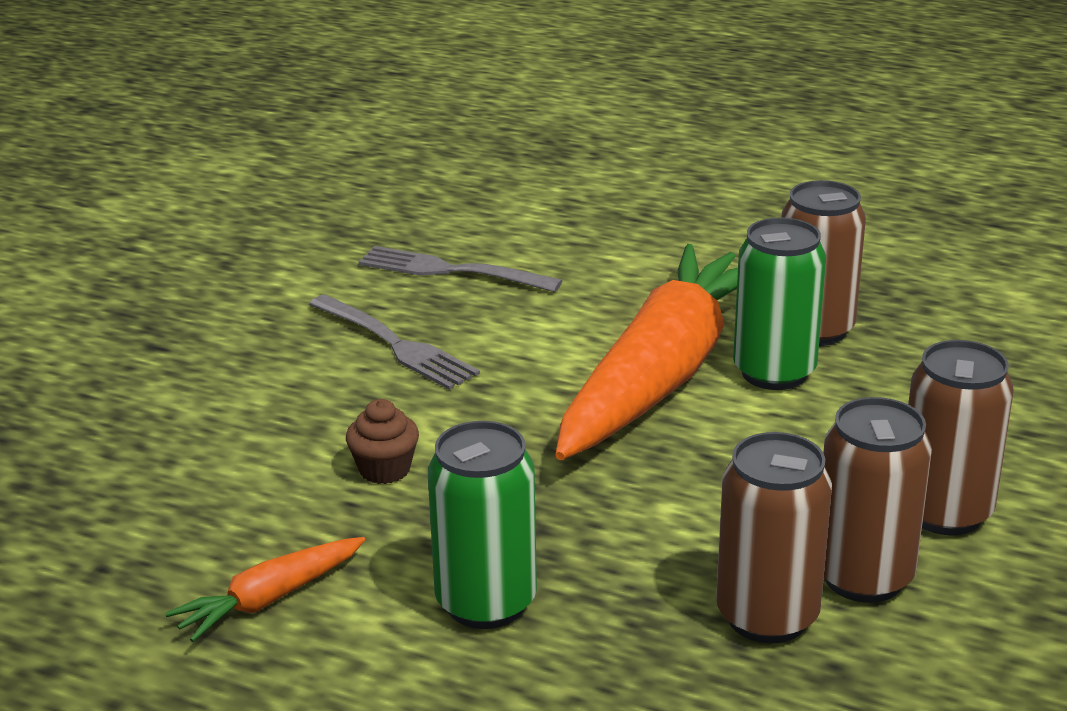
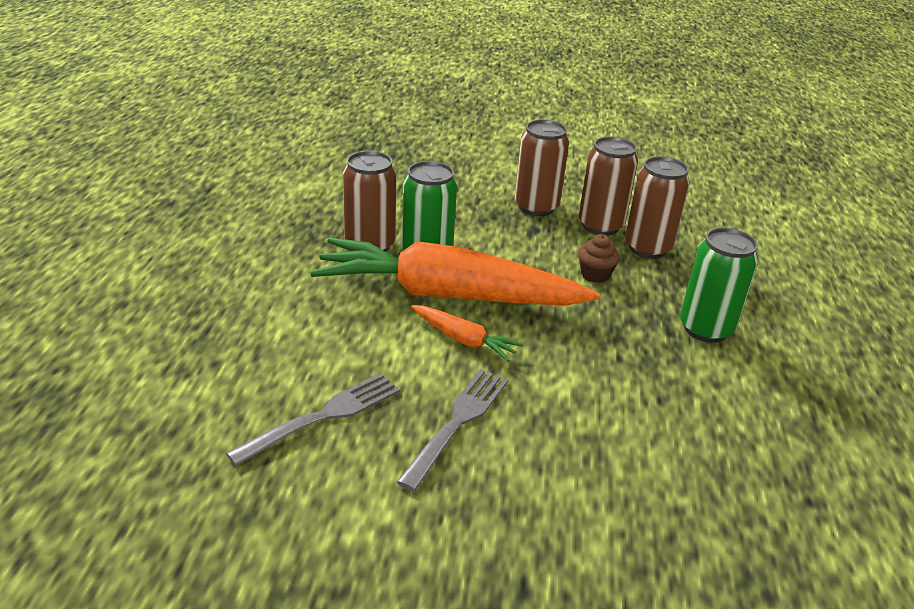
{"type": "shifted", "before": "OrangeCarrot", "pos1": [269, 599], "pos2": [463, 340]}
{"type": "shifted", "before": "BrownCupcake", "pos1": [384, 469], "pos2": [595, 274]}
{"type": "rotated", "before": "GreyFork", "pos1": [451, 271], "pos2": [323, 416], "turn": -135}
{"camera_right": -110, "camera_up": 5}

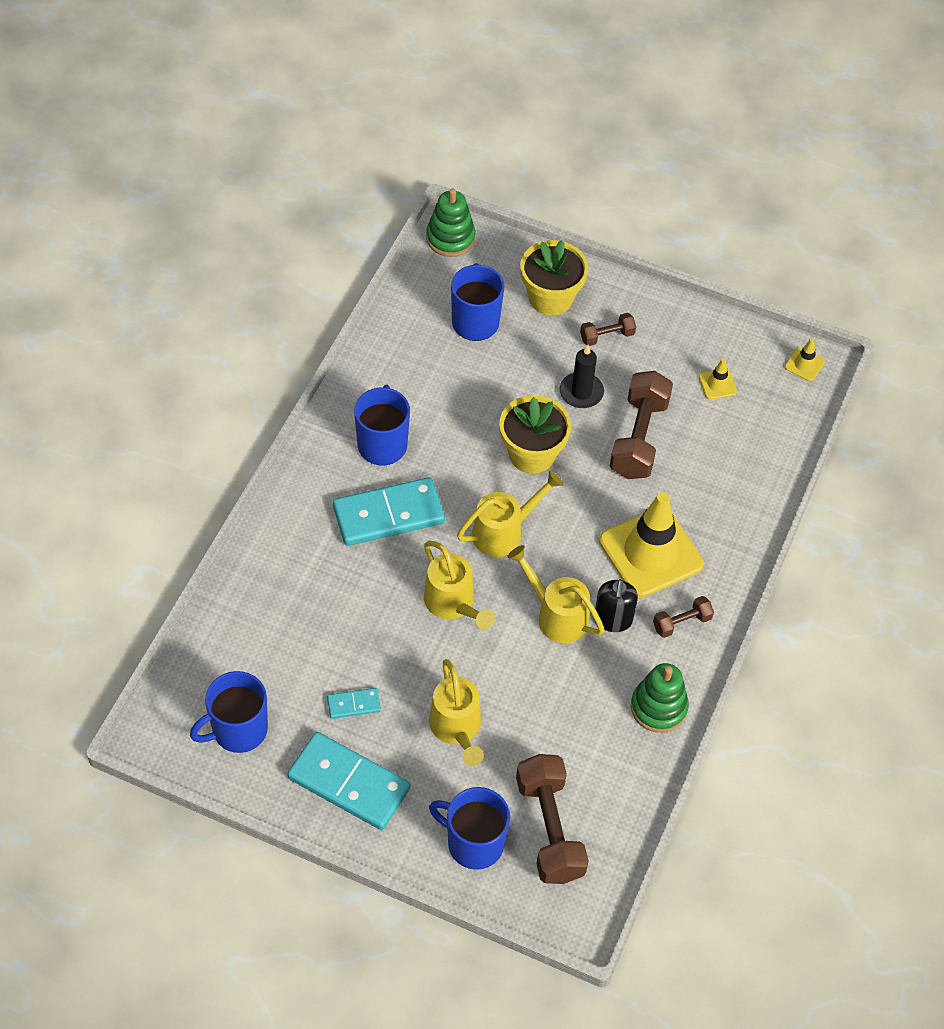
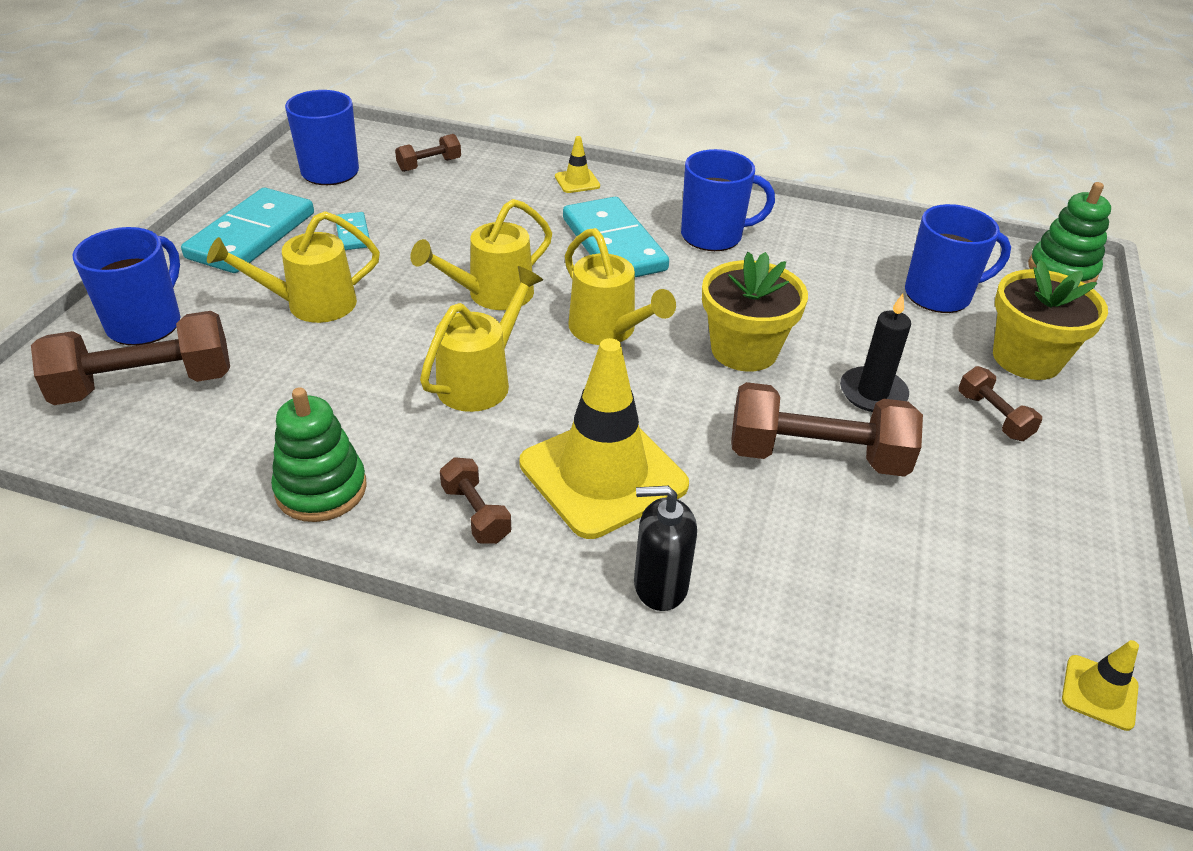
{"type": "shifted", "before": "BlackSoapDispenser", "pos1": [613, 619], "pos2": [660, 585]}
{"type": "shifted", "before": "YellowTrafficCone", "pos1": [717, 384], "pos2": [577, 181]}
{"type": "new", "after": "BrownDumbbell", "pos2": [429, 165]}
{"camera_right": 85, "camera_up": -15}

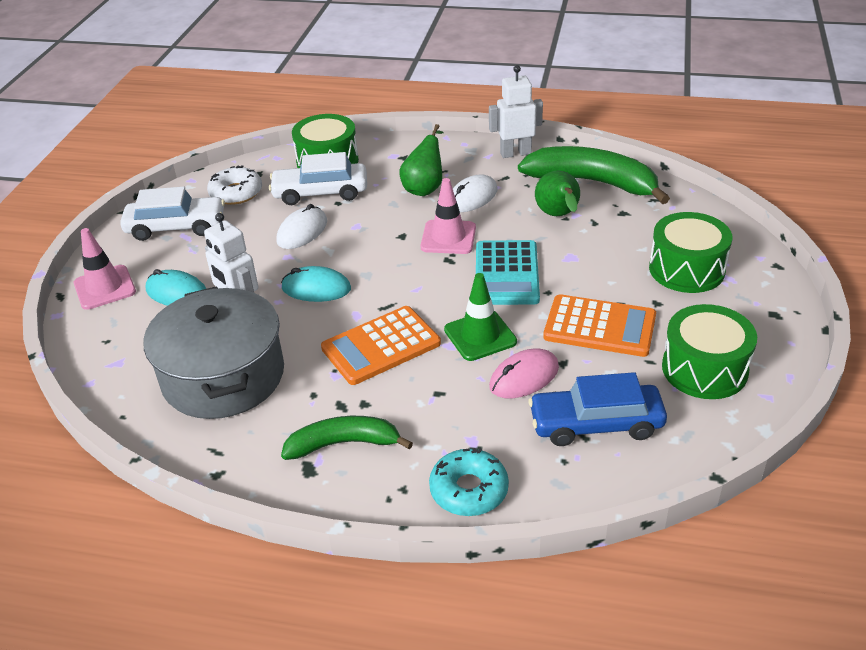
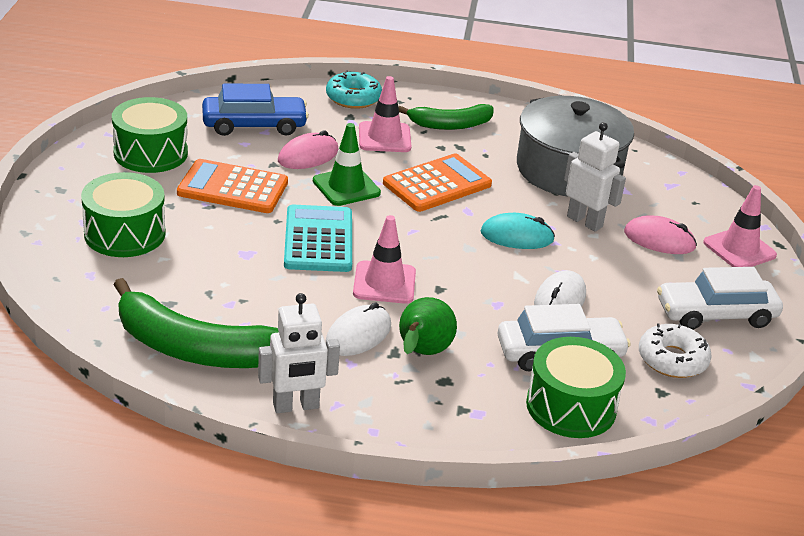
{"type": "repainted", "before": "TurquoiseMouse", "after": "PinkMouse", "pos1": [177, 293], "pos2": [659, 240]}
{"type": "gone", "before": "GreenPear", "pos1": [558, 216]}
{"type": "new", "after": "PinkTrafficCone", "pos2": [384, 137]}
{"camera_right": 170, "camera_up": -5}

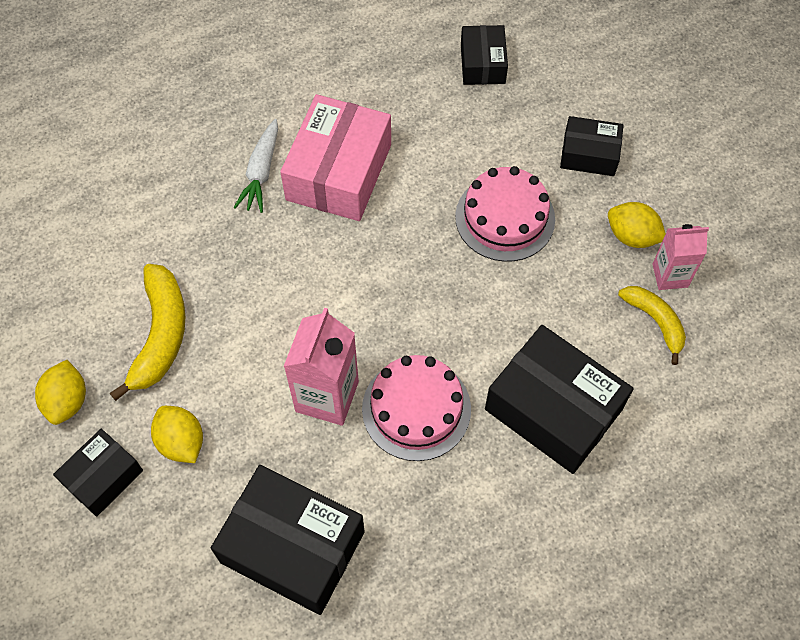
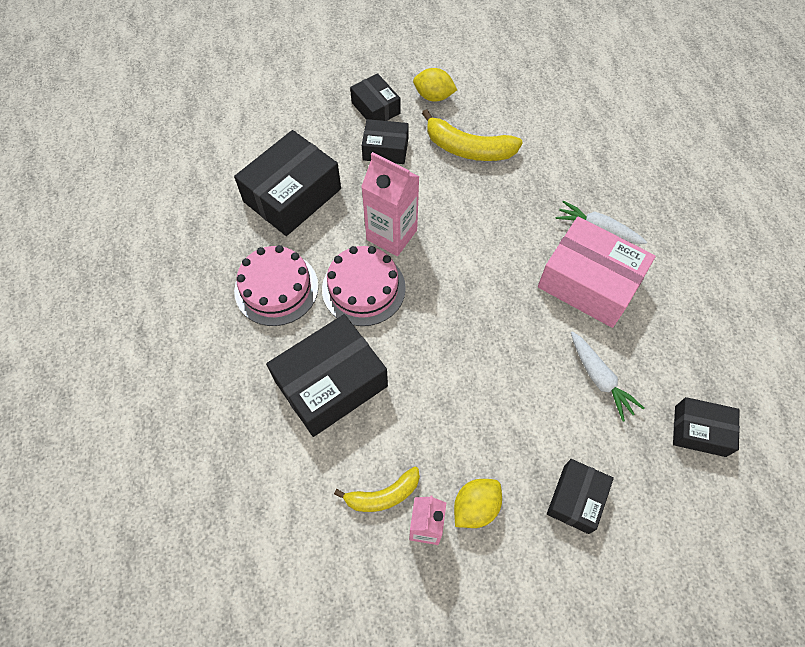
{"type": "swapped", "before": "YellowLemon", "after": "BlackBox", "pos1": [181, 442], "pos2": [385, 149]}
{"type": "shifted", "before": "PinkCake", "pos1": [505, 218], "pos2": [276, 288]}
{"type": "new", "after": "WhiteCarrot", "pos2": [600, 379]}
{"camera_right": 105, "camera_up": 0}

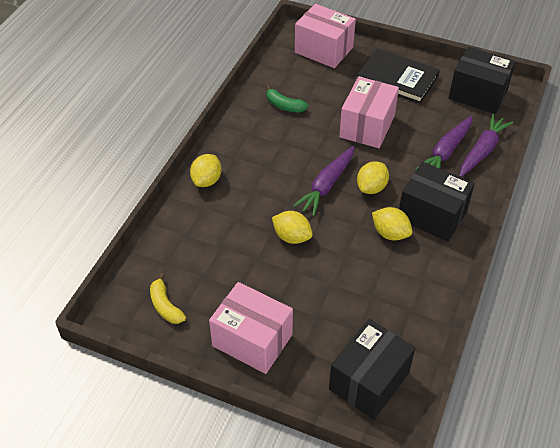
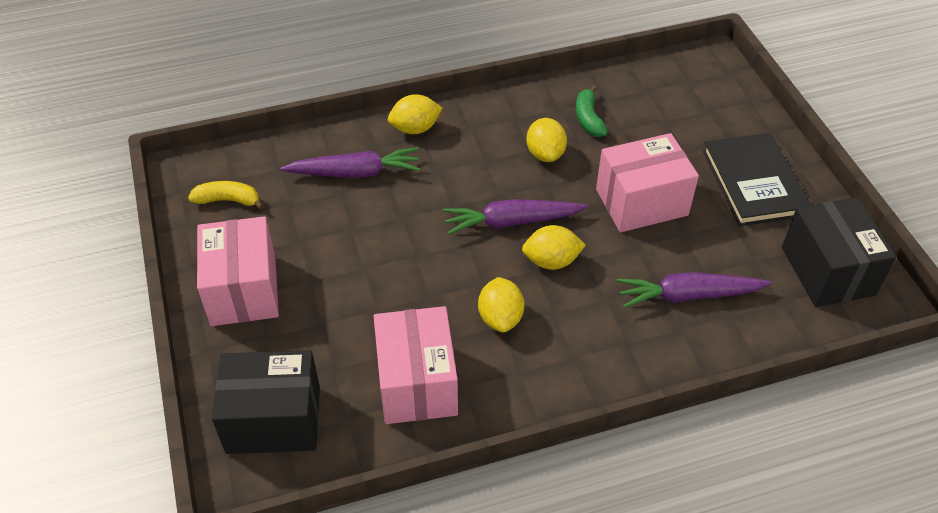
{"type": "rotated", "before": "YellowBanana", "pos1": [165, 306], "pos2": [228, 200], "turn": 75}
{"type": "shifted", "before": "YellowLemon", "pos1": [292, 237], "pos2": [545, 154]}
{"type": "shifted", "before": "PinkBox", "pos1": [323, 50], "pos2": [417, 383]}
{"type": "gone", "before": "BlackBox", "pos1": [432, 215]}
{"type": "shifted", "before": "PurpleCarrot", "pos1": [482, 151], "pos2": [355, 173]}
{"camera_right": 50, "camera_up": 0}

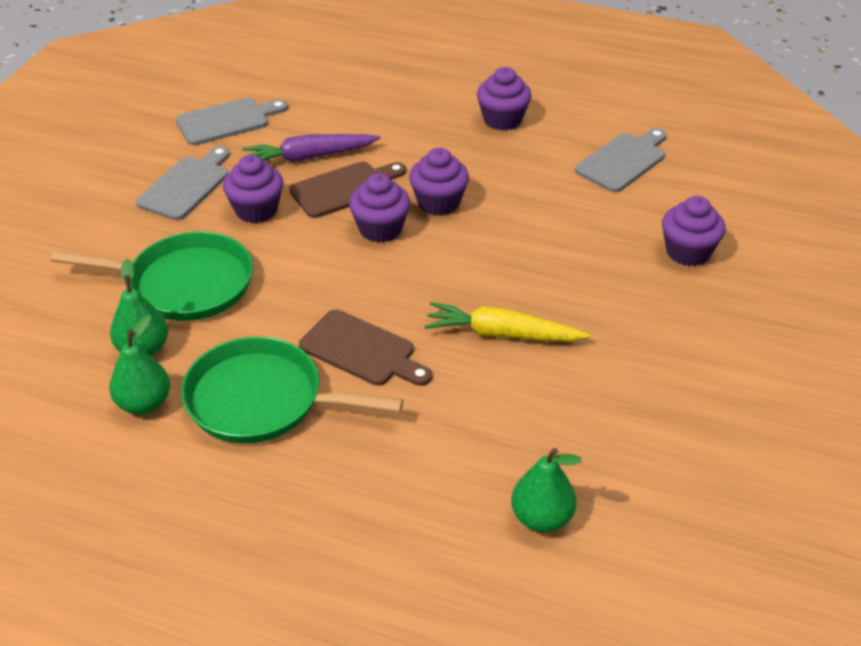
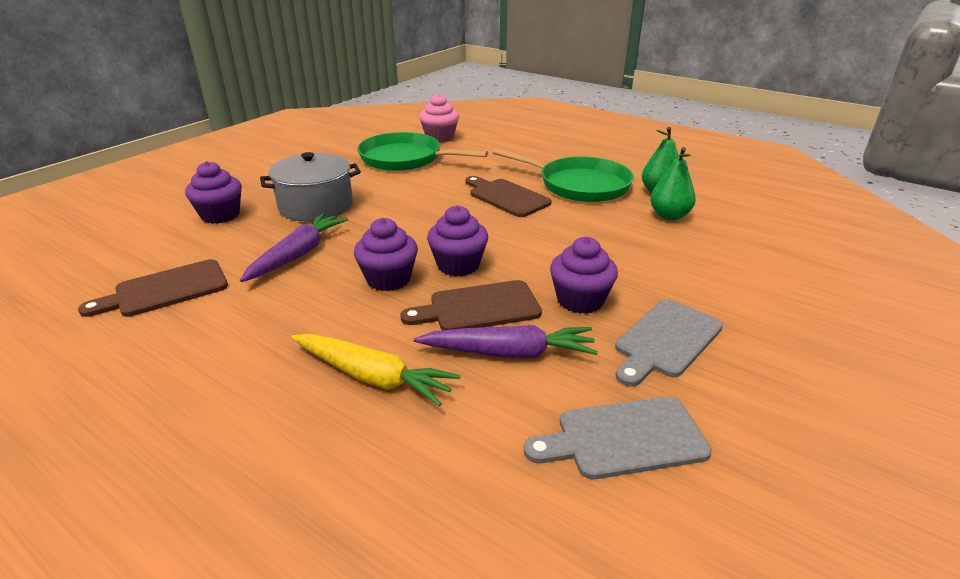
{"type": "shifted", "before": "GreenPan", "pos1": [185, 284], "pos2": [405, 159]}
{"type": "shifted", "before": "YellowCarrot", "pos1": [502, 334], "pos2": [372, 377]}
{"type": "gone", "before": "PurpleCupcake", "pos1": [502, 119]}
{"type": "swapped", "before": "GreenPear", "after": "PinkCupcake", "pos1": [542, 518], "pos2": [440, 137]}
{"type": "repainted", "before": "GreyCuttingBoard", "after": "BrownCuttingBoard", "pos1": [623, 161], "pos2": [165, 290]}
{"type": "new", "after": "PurpleCarrot", "pos2": [298, 254]}
{"type": "new", "after": "GreyPot", "pos2": [316, 206]}
{"camera_right": -165, "camera_up": -10}

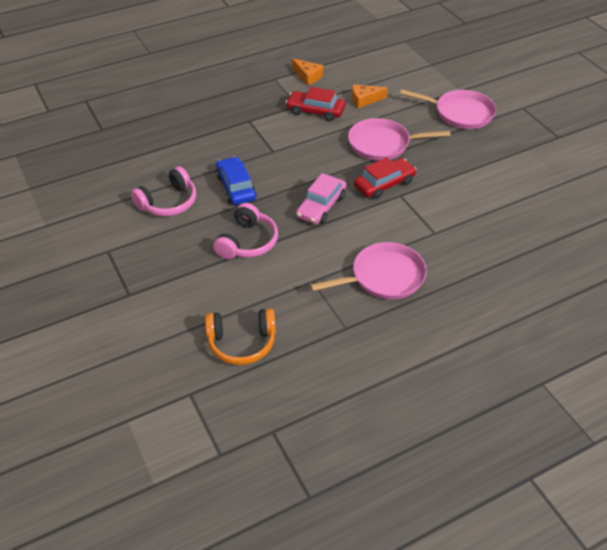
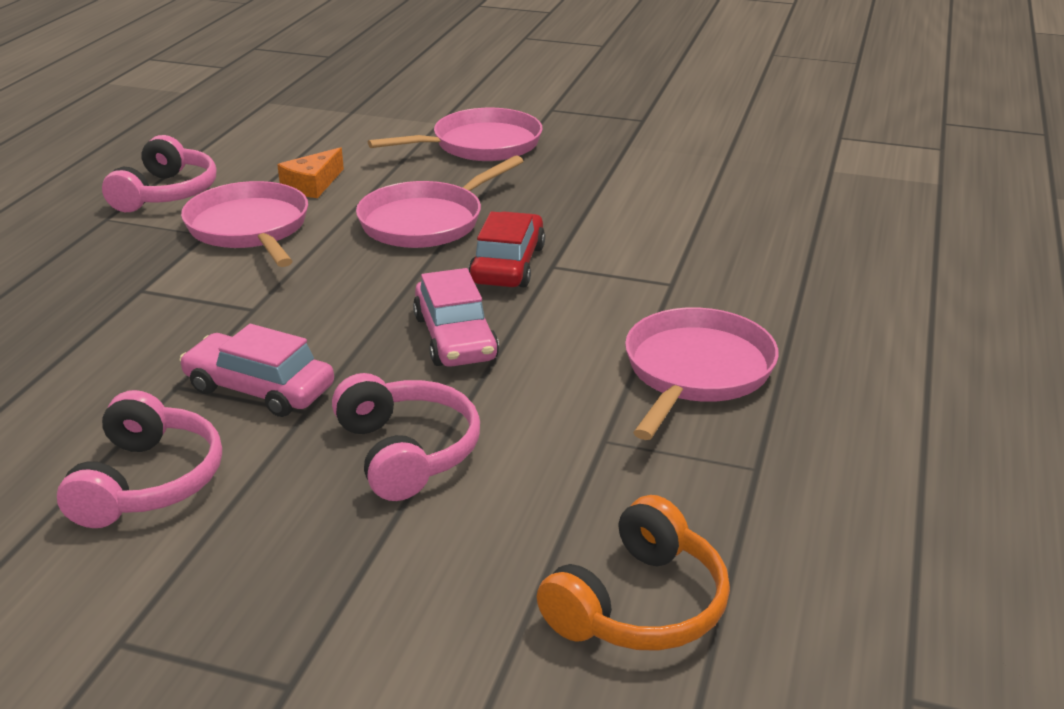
{"type": "repainted", "before": "BlueCar", "after": "PinkCar", "pos1": [236, 187], "pos2": [259, 388]}
{"type": "swapped", "before": "RedCar", "after": "PinkPan", "pos1": [315, 111], "pos2": [250, 229]}
{"type": "swapped", "before": "OrangeCheese", "after": "PinkHeadphones", "pos1": [308, 76], "pos2": [166, 193]}
{"camera_right": -45, "camera_up": -15}

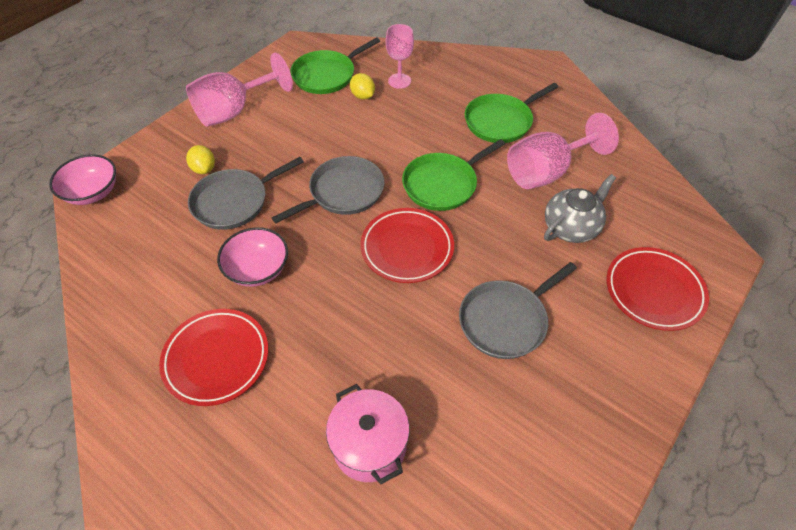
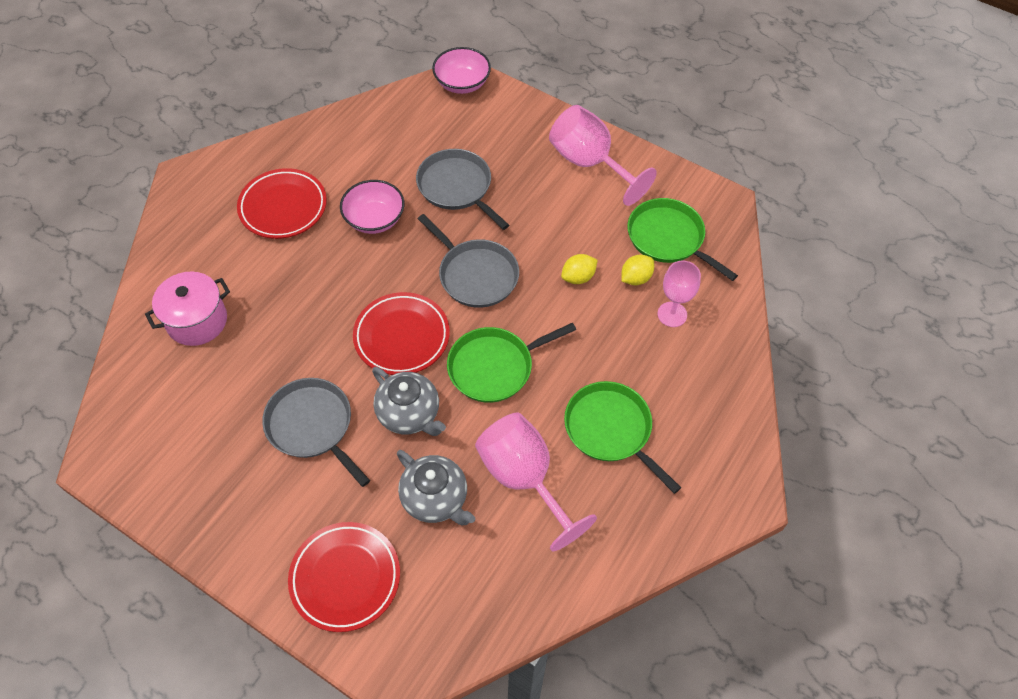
{"type": "shifted", "before": "YellowLemon", "pos1": [204, 169], "pos2": [578, 277]}
{"type": "rotated", "before": "GreenPan", "pos1": [443, 184], "pos2": [494, 367], "turn": -75}
{"type": "new", "after": "GreyTeapot", "pos2": [409, 414]}
{"camera_right": 85, "camera_up": 5}

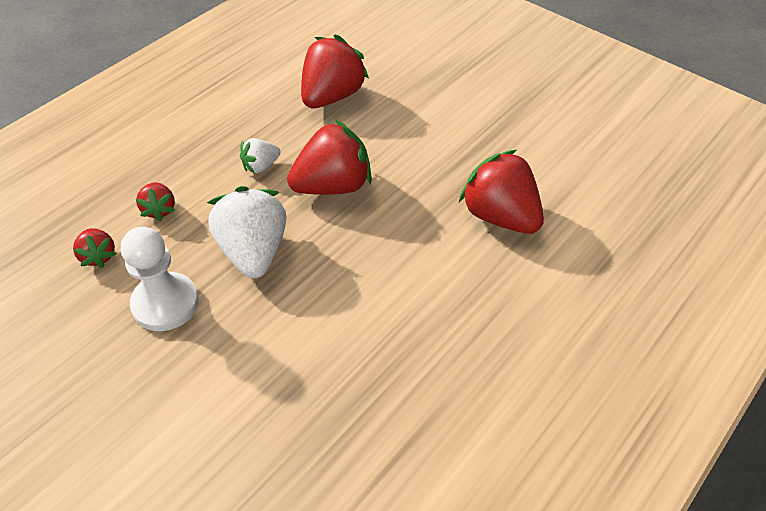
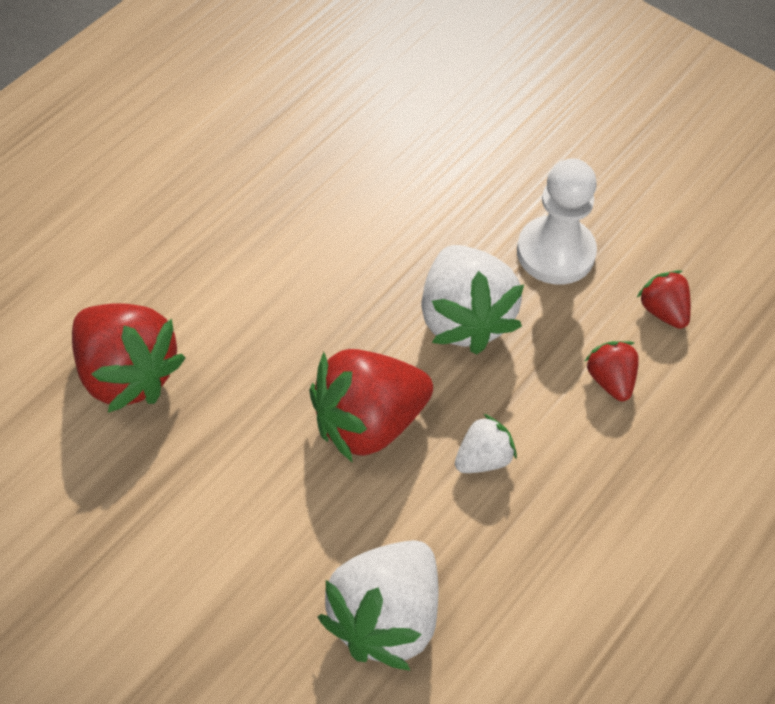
{"type": "repainted", "before": "RedStrawberry", "after": "WhiteStrawberry", "pos1": [332, 96], "pos2": [385, 619]}
{"camera_right": 175, "camera_up": 5}

